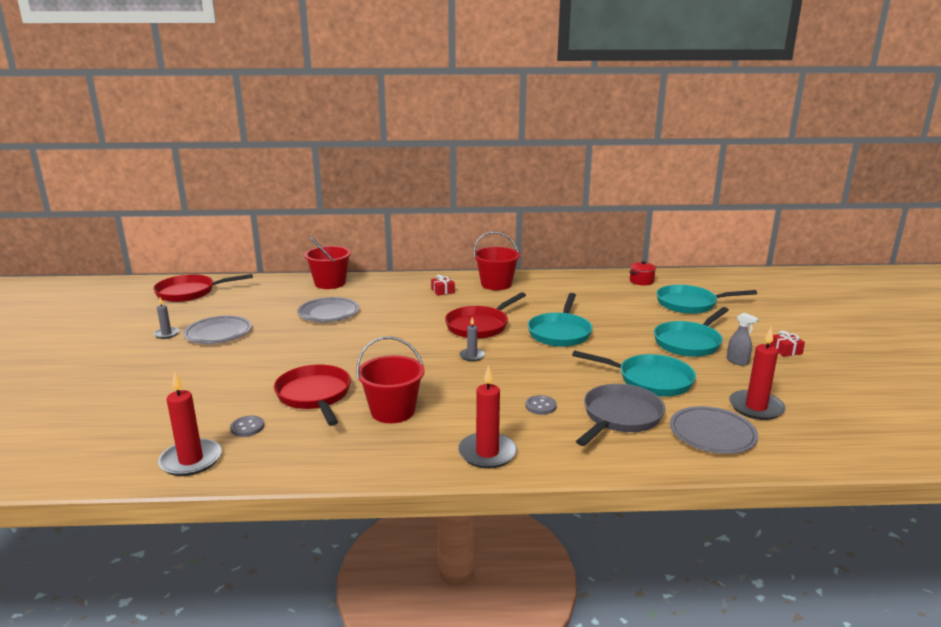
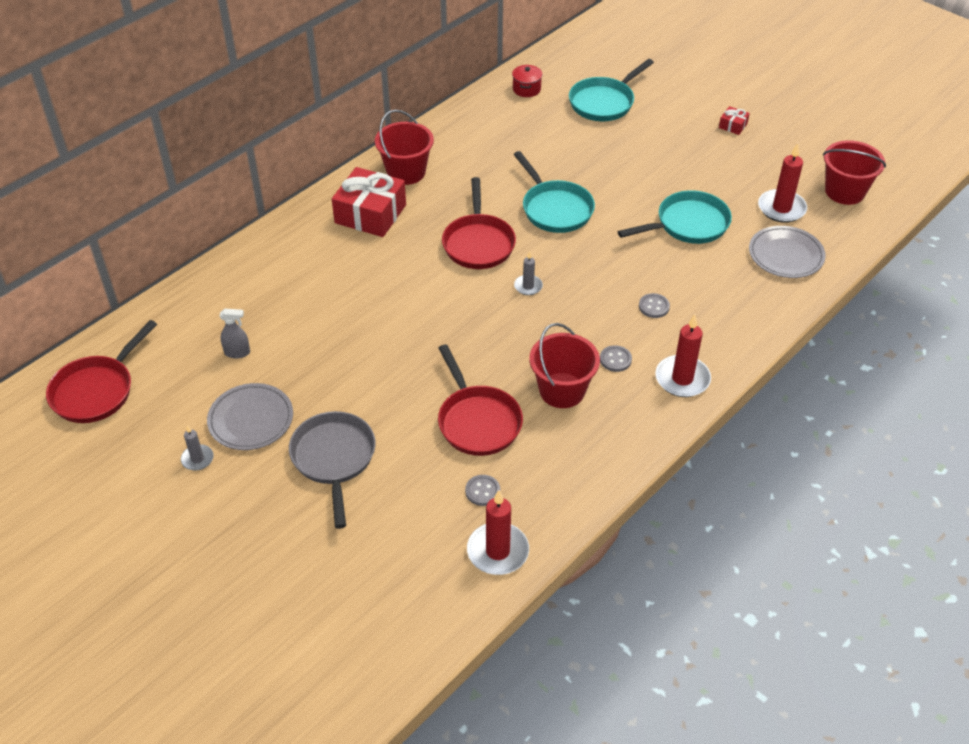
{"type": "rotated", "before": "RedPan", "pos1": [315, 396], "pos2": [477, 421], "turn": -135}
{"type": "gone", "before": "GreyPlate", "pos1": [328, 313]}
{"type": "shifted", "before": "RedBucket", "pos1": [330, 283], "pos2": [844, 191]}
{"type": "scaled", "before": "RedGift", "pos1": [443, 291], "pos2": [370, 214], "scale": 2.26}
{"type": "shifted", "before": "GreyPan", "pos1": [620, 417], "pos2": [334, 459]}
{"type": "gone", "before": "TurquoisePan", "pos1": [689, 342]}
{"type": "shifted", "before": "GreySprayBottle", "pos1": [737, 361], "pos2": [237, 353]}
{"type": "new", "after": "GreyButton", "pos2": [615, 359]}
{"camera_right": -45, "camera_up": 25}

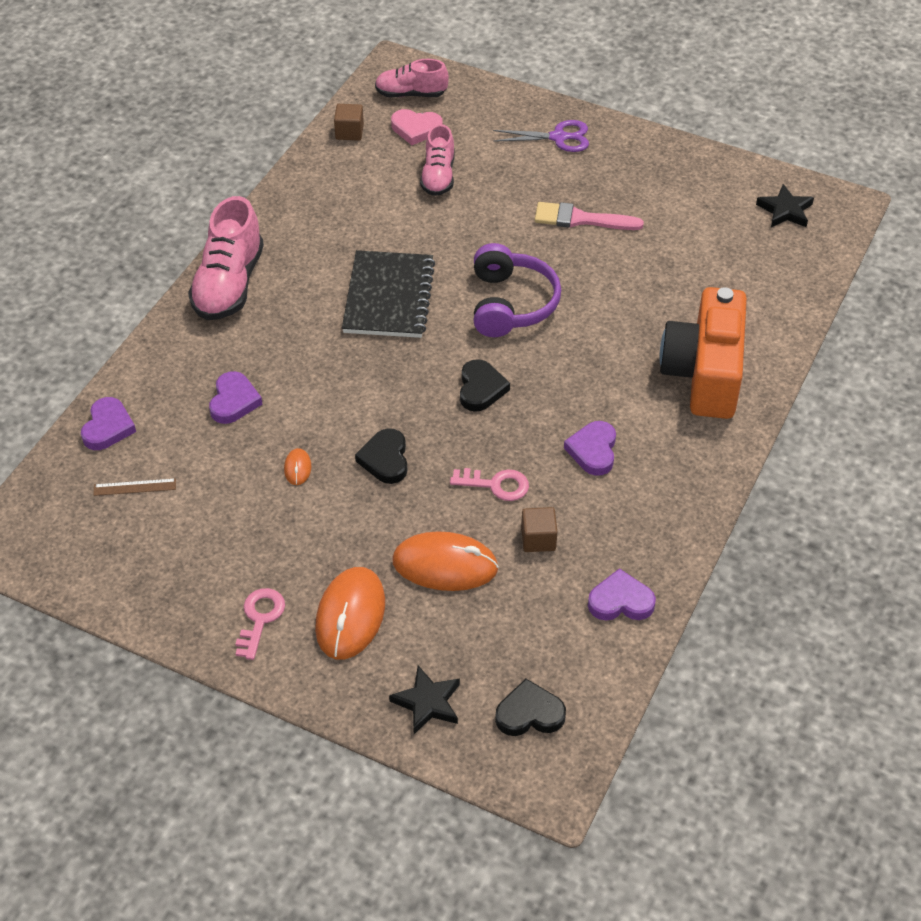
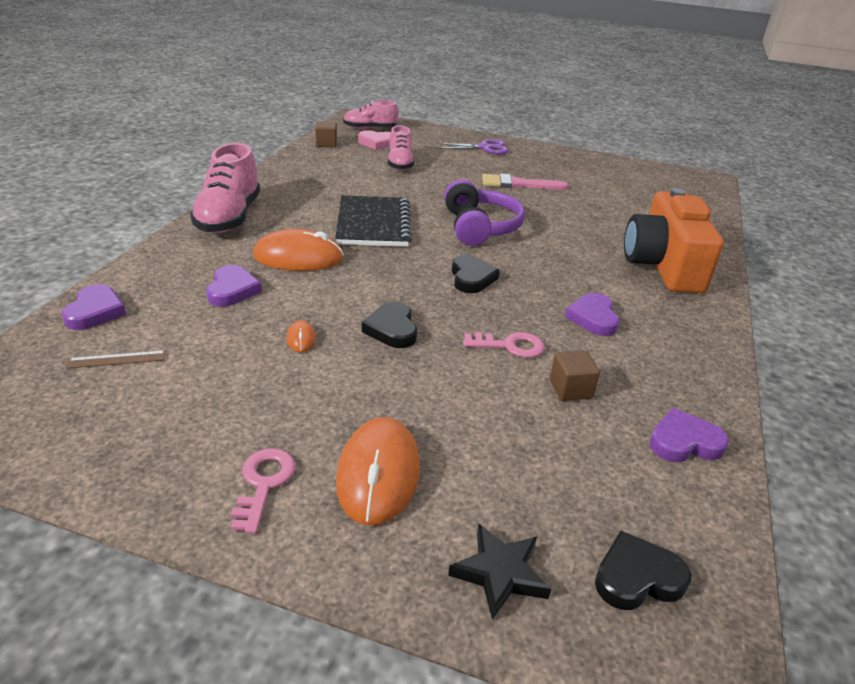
{"type": "shifted", "before": "OrangeMouse", "pos1": [445, 565], "pos2": [298, 257]}
{"type": "gone", "before": "BlackStar", "pos1": [785, 210]}
{"camera_right": -10, "camera_up": -15}

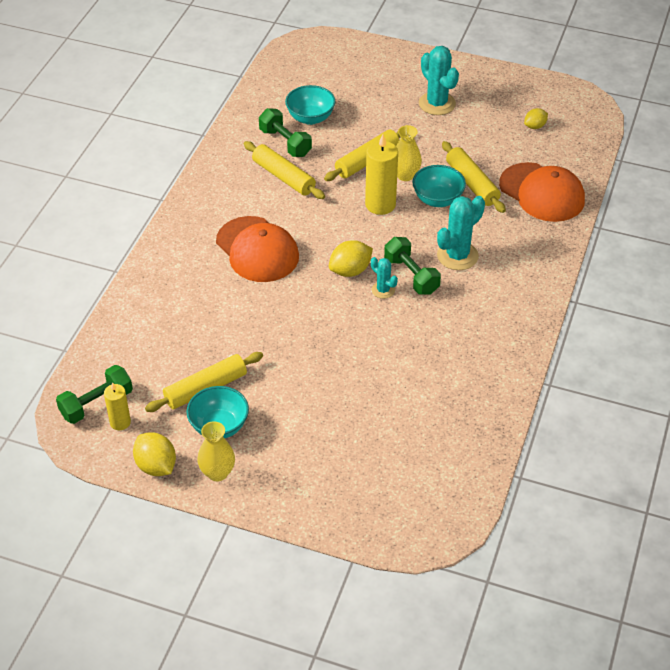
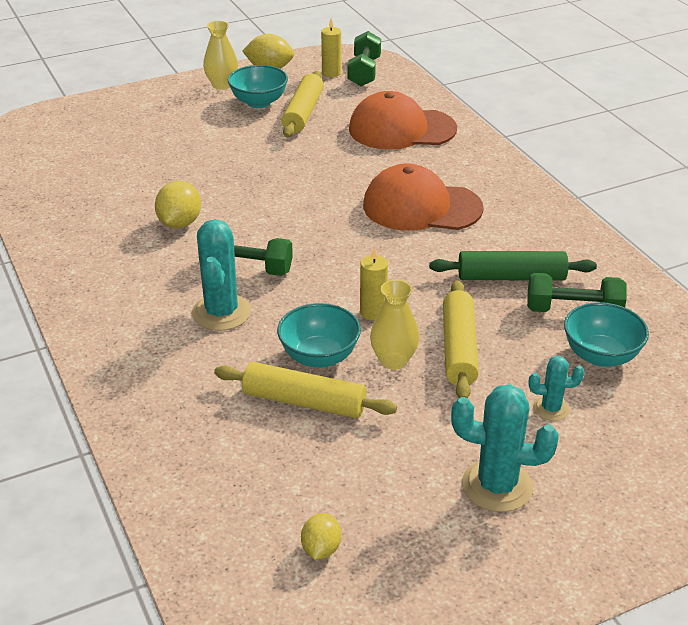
{"type": "repainted", "before": "YellowRollingPin", "after": "GreenRollingPin", "pos1": [283, 177], "pos2": [511, 277]}
{"type": "shifted", "before": "YellowLemon", "pos1": [350, 271], "pos2": [180, 223]}
{"type": "scaled", "before": "YellowCandle", "pos1": [380, 204], "pos2": [373, 312], "scale": 0.59}
{"type": "shifted", "before": "TurquoiseCactus", "pos1": [383, 290], "pos2": [551, 408]}
{"type": "shifted", "before": "OrangeCap", "pos1": [542, 193], "pos2": [401, 129]}
{"camera_right": 135, "camera_up": -10}

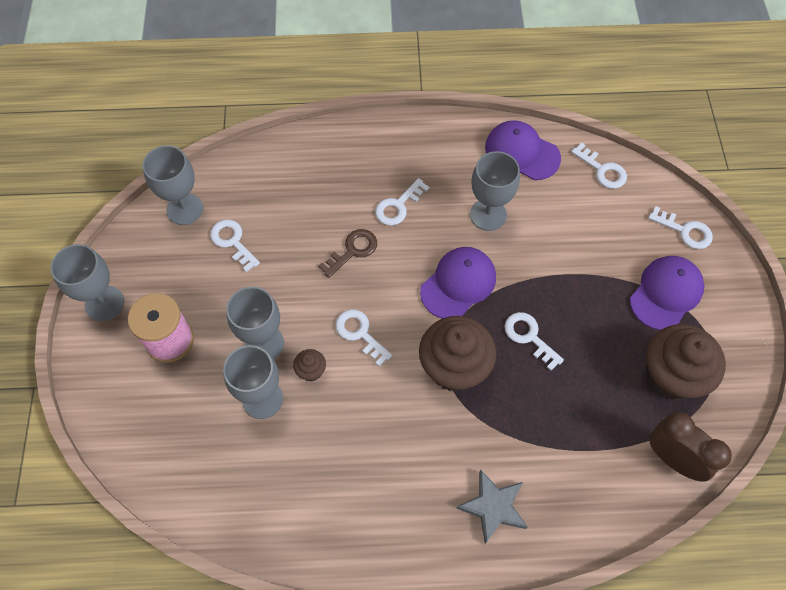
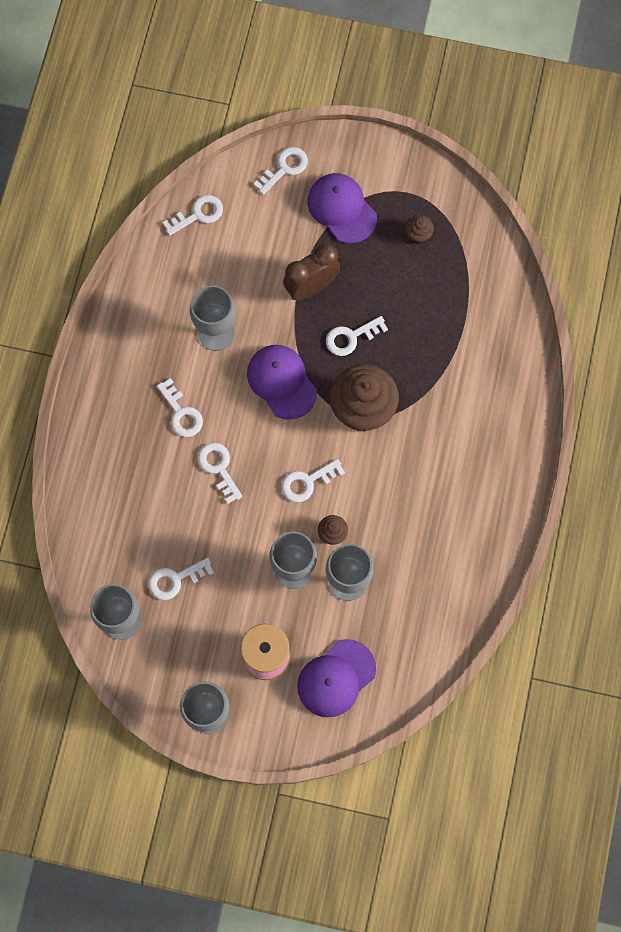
{"type": "repainted", "before": "BrownKey", "after": "WhiteKey", "pos1": [352, 251], "pos2": [219, 468]}
{"type": "gone", "before": "GreyStar", "pos1": [493, 507]}
{"type": "shifted", "before": "PurpleCap", "pos1": [522, 152], "pos2": [336, 678]}
{"type": "scaled", "before": "BrownCupcake", "pos1": [671, 376], "pos2": [418, 235], "scale": 0.43}
{"type": "shifted", "before": "BrownClock", "pos1": [673, 458], "pos2": [311, 287]}
{"camera_right": -75, "camera_up": 10}

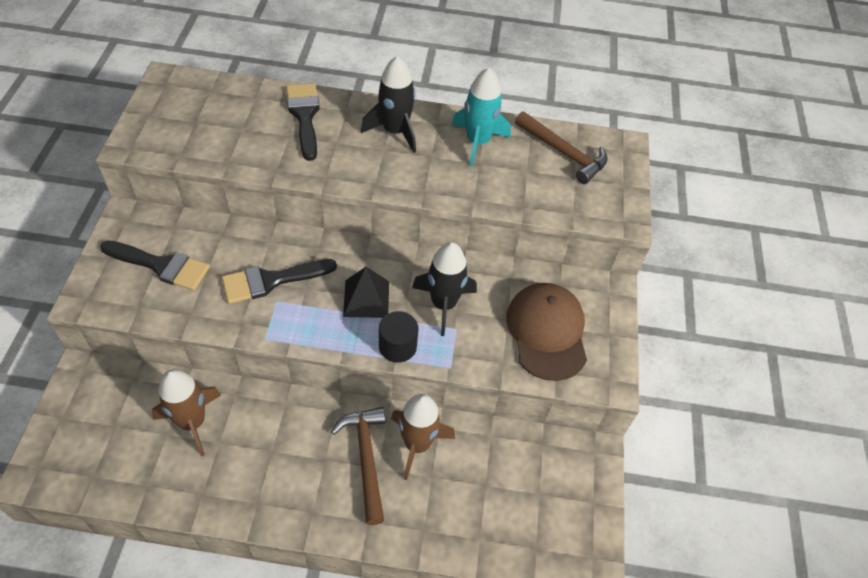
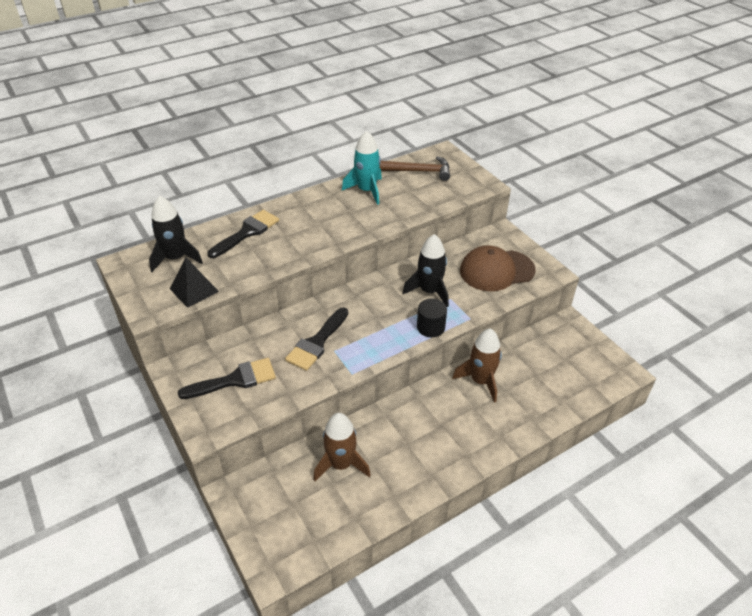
{"type": "rotated", "before": "BlackBrush", "pos1": [304, 116], "pos2": [247, 232], "turn": 90}
{"type": "gone", "before": "BrownHammer", "pos1": [366, 459]}
{"type": "shifted", "before": "BlackPyramid", "pos1": [366, 298], "pos2": [194, 290]}
{"type": "shifted", "before": "BlackRocket", "pos1": [395, 131], "pos2": [176, 258]}
{"type": "rotated", "before": "BrownCap", "pos1": [547, 332], "pos2": [496, 270], "turn": -60}
{"camera_right": -35, "camera_up": -10}

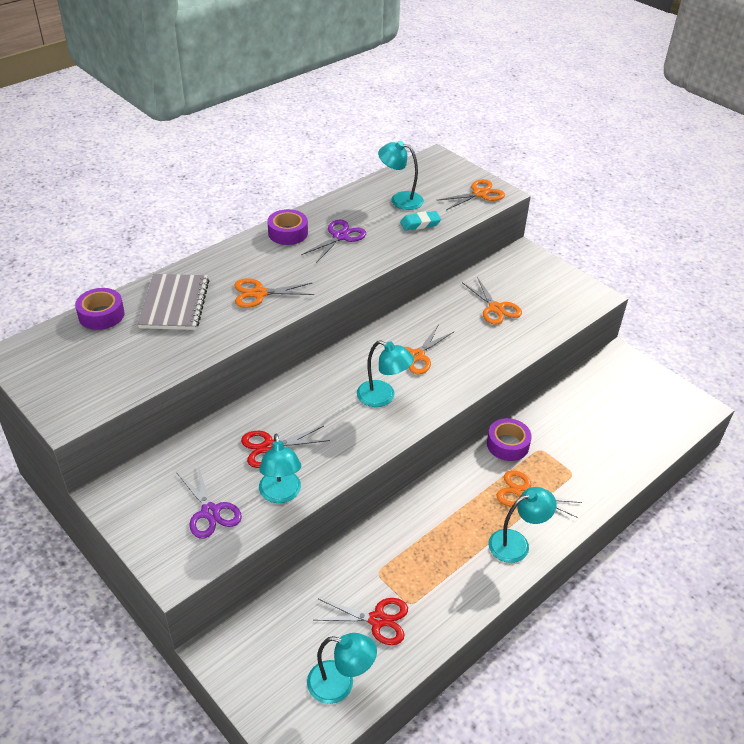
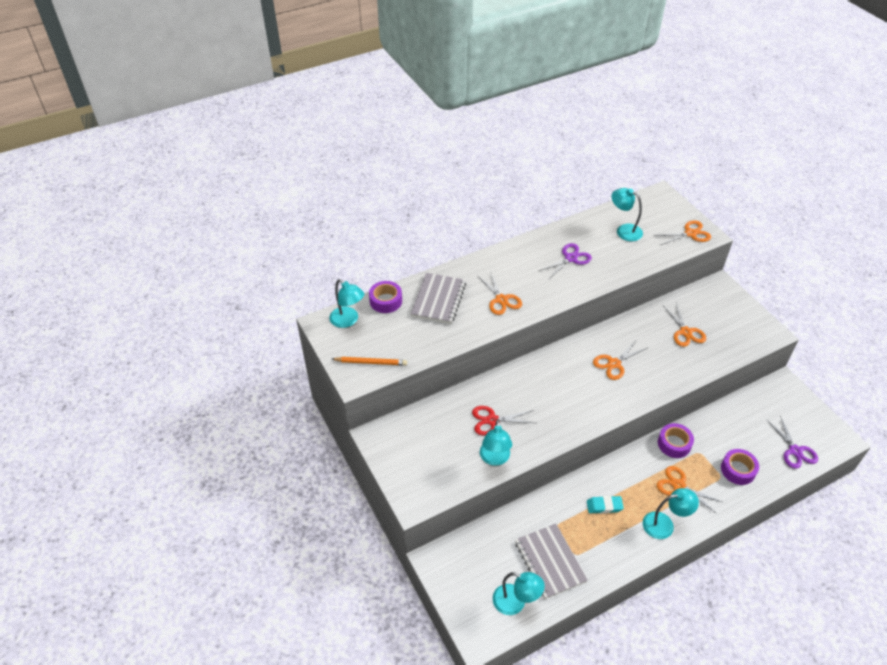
{"type": "shifted", "before": "PurpleScissors", "pos1": [210, 512], "pos2": [795, 451]}
{"type": "rotated", "before": "OrangeScissors", "pos1": [259, 293], "pos2": [501, 300], "turn": -120}
{"type": "shifted", "before": "PurpleTape", "pos1": [288, 233], "pos2": [738, 470]}
{"type": "swapped", "before": "RedScissors", "after": "GreyNotebook", "pos1": [377, 620], "pos2": [550, 562]}
{"type": "shifted", "before": "TurquoiseLamp", "pos1": [383, 397], "pos2": [348, 320]}
{"type": "shifted", "before": "TurquoiseEraser", "pos1": [420, 223], "pos2": [604, 506]}
{"type": "new", "after": "OrangePencil", "pos2": [371, 362]}
{"camera_right": 15, "camera_up": 5}

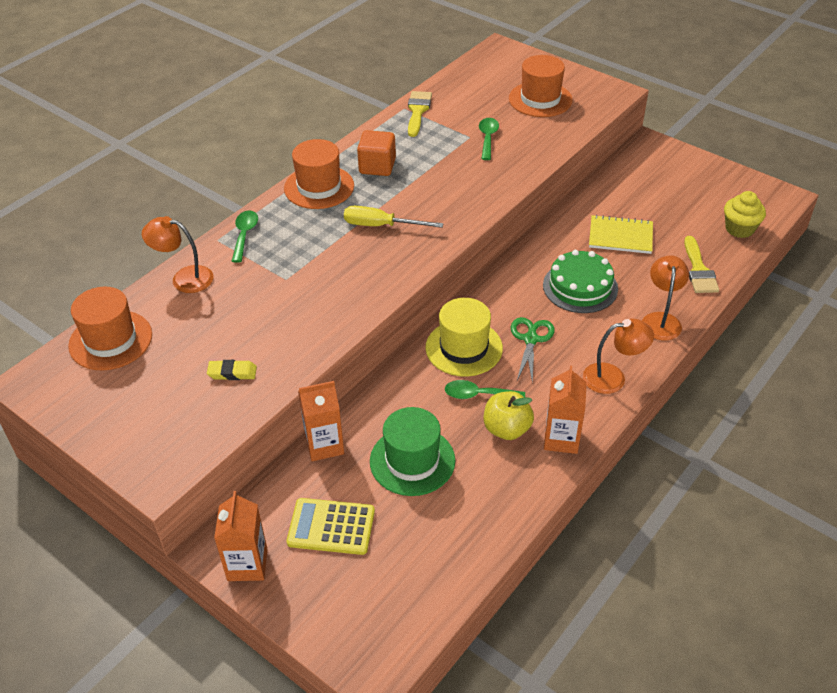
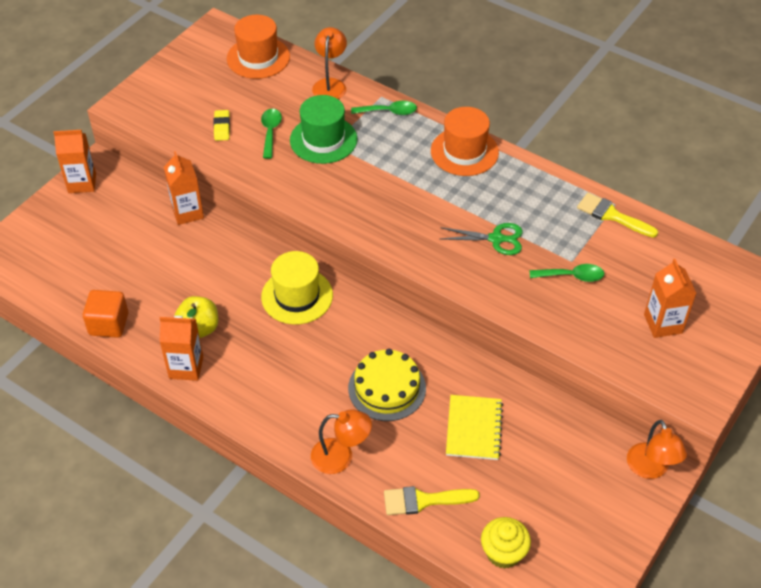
{"type": "gone", "before": "YellowCalculator", "pos1": [331, 527]}
{"type": "gone", "before": "YellowScrewdriver", "pos1": [381, 225]}
{"type": "shifted", "before": "OrangeCube", "pos1": [377, 166], "pos2": [109, 324]}
{"type": "shifted", "before": "GreenHat", "pos1": [412, 461], "pos2": [323, 140]}
{"type": "rotated", "before": "YellowBrush", "pos1": [417, 111], "pos2": [611, 215], "turn": -150}
{"type": "shifted", "before": "GreenSpoon", "pos1": [478, 395], "pos2": [270, 132]}
{"type": "swapped", "before": "OrangeHat", "after": "OrangeCarton", "pos1": [540, 99], "pos2": [663, 324]}
{"type": "shifted", "before": "GreenScissors", "pos1": [531, 339], "pos2": [496, 239]}
{"type": "repainted", "before": "GreenCake", "after": "YellowCake", "pos1": [580, 287], "pos2": [387, 388]}
{"type": "shifted", "before": "OrangeLamp", "pos1": [613, 377], "pos2": [650, 469]}
{"camera_right": 85, "camera_up": 5}

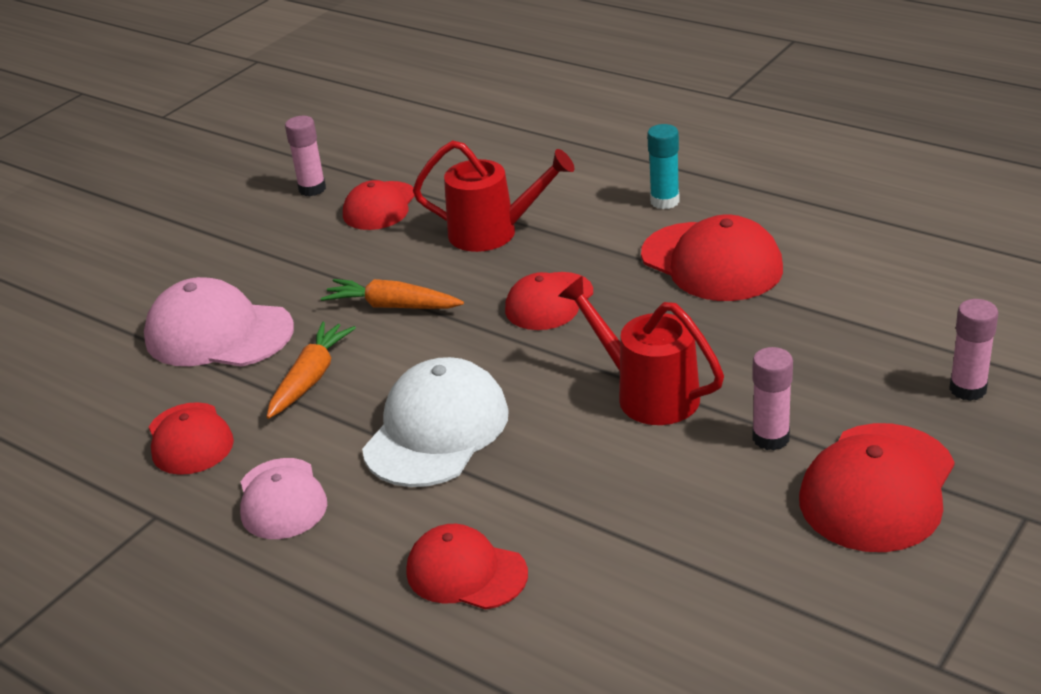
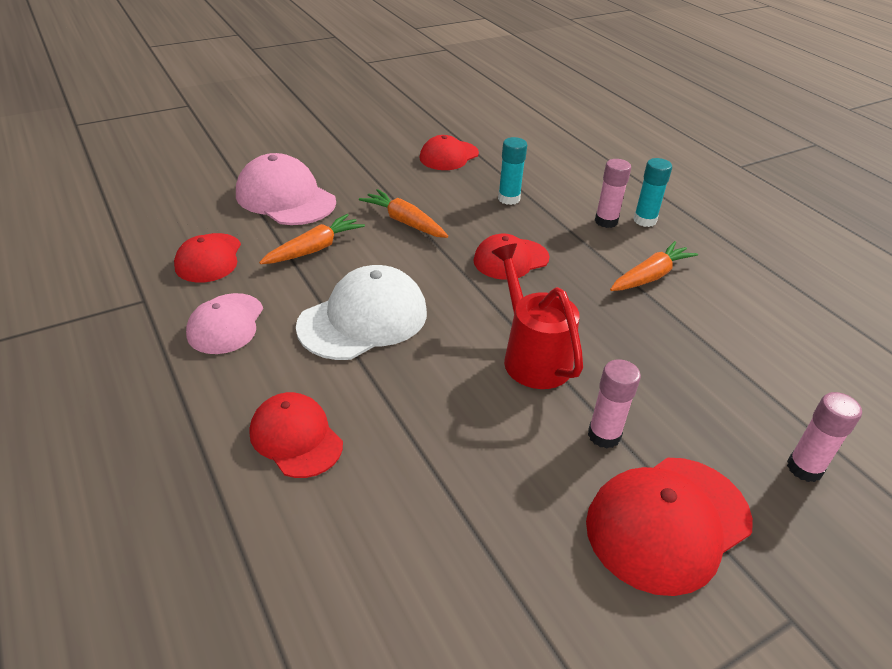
{"type": "shifted", "before": "PinkGlueStick", "pos1": [312, 189], "pos2": [606, 221]}
{"type": "swapped", "before": "RedWateringCan", "after": "TurquoiseGlueStick", "pos1": [494, 233], "pos2": [509, 199]}
{"type": "swapped", "before": "RedCap", "after": "OrangeCarrot", "pos1": [711, 262], "pos2": [650, 276]}
{"camera_right": 20, "camera_up": 5}

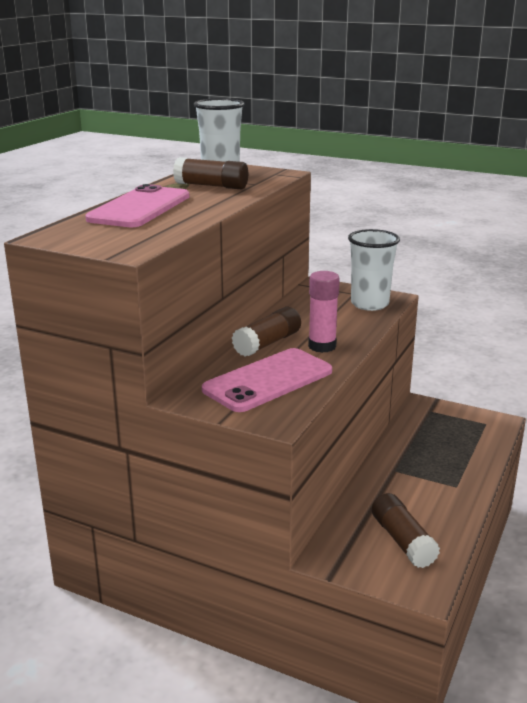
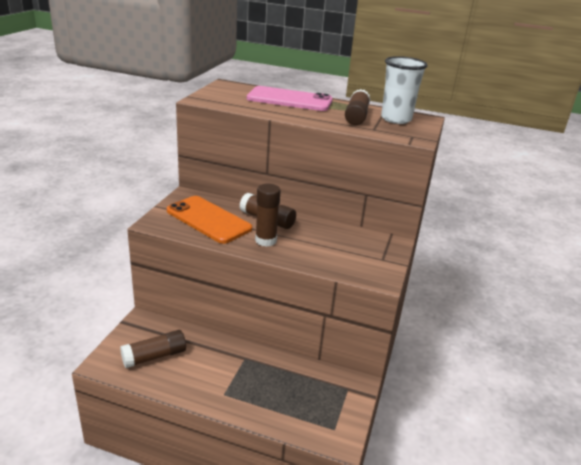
{"type": "repainted", "before": "PinkPhone", "after": "OrangePhone", "pos1": [268, 380], "pos2": [208, 220]}
{"type": "repainted", "before": "PinkGlueStick", "after": "BrownGlueStick", "pos1": [322, 346], "pos2": [266, 240]}
{"type": "gone", "before": "WhiteCup", "pos1": [369, 304]}
{"camera_right": 80, "camera_up": 5}

